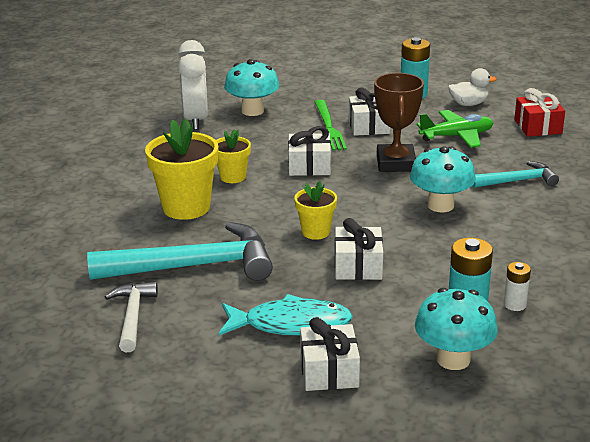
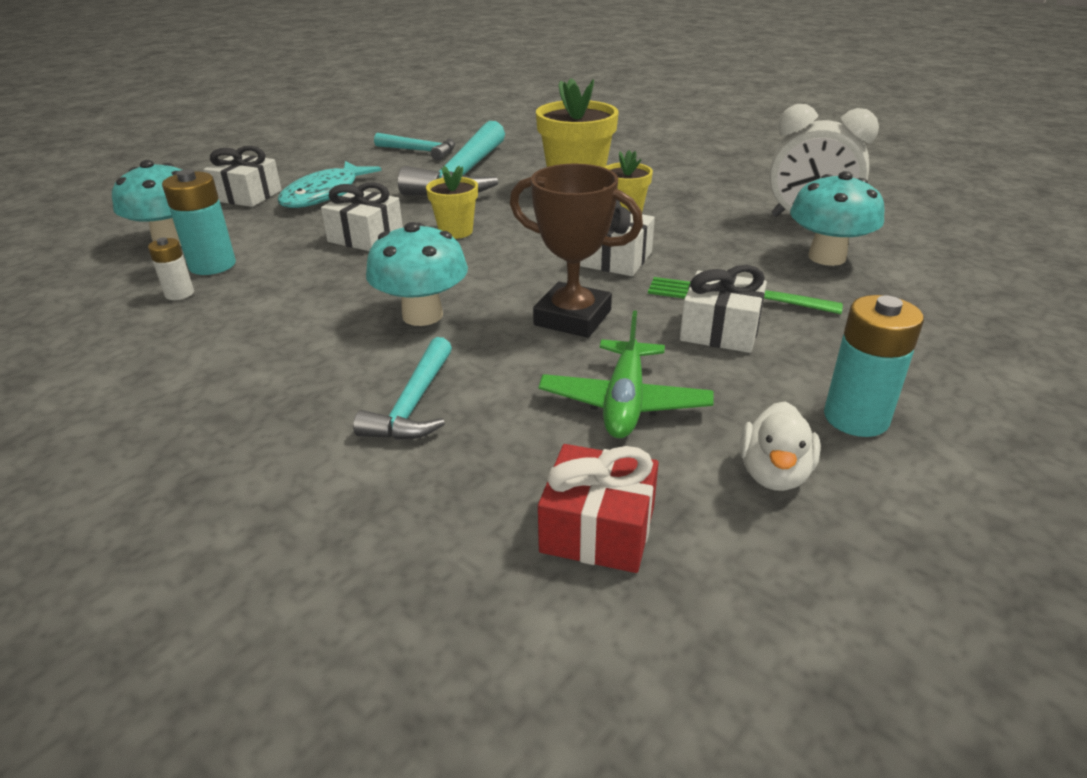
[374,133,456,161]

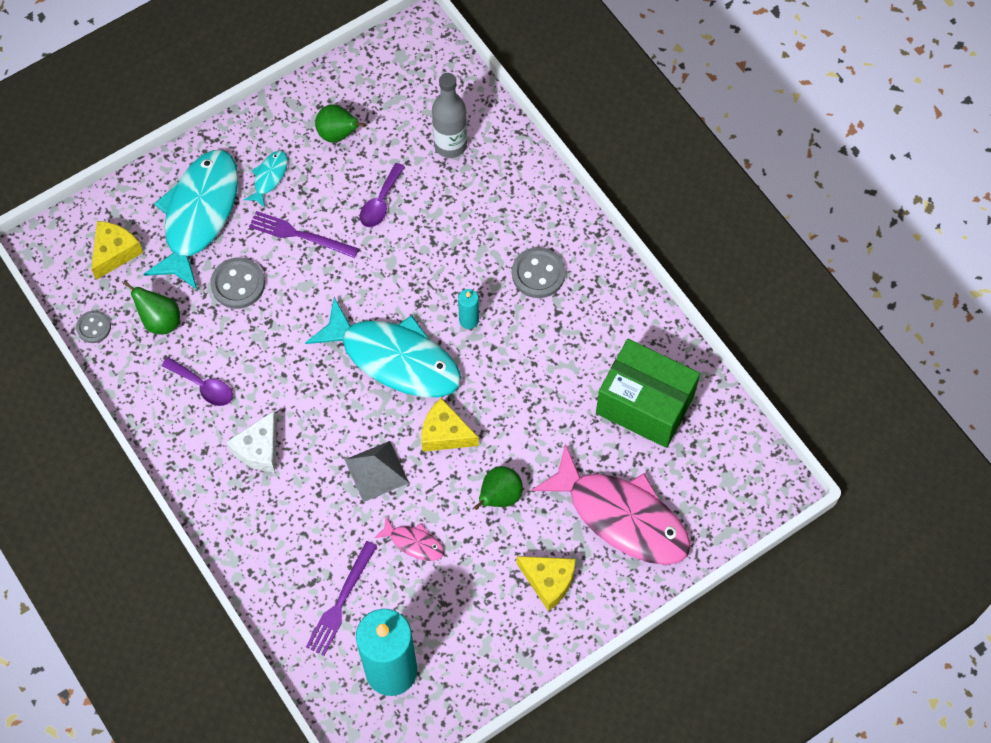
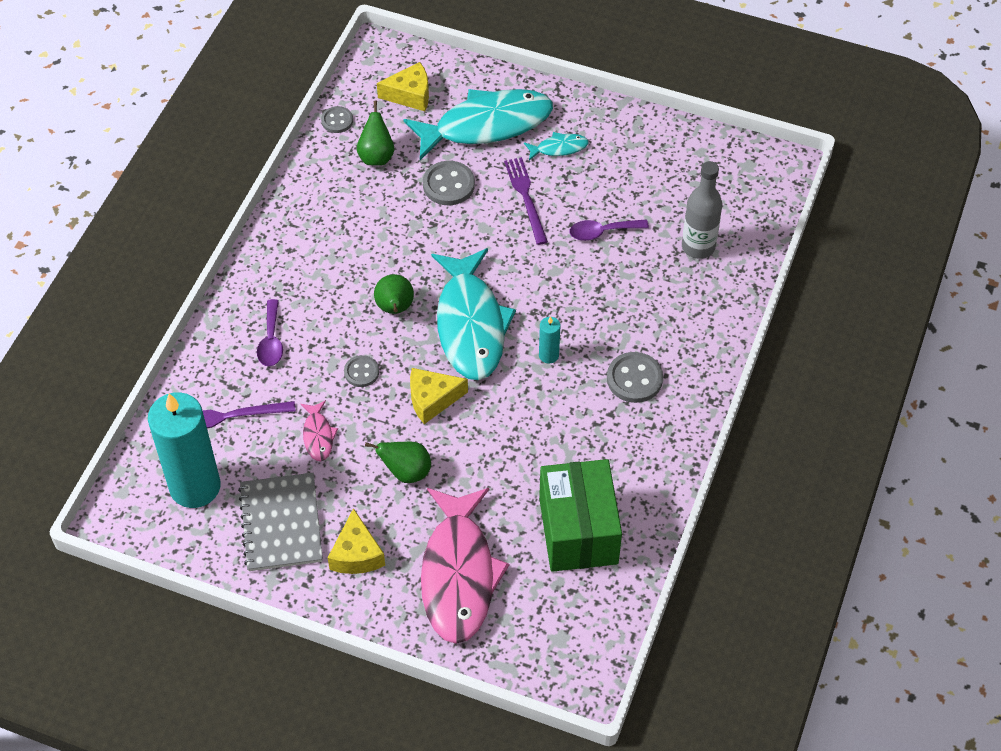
[238,473,323,571]
[257,299,283,366]
[344,355,379,387]
[374,274,414,314]
[410,368,468,424]
[226,411,277,472] (first image)

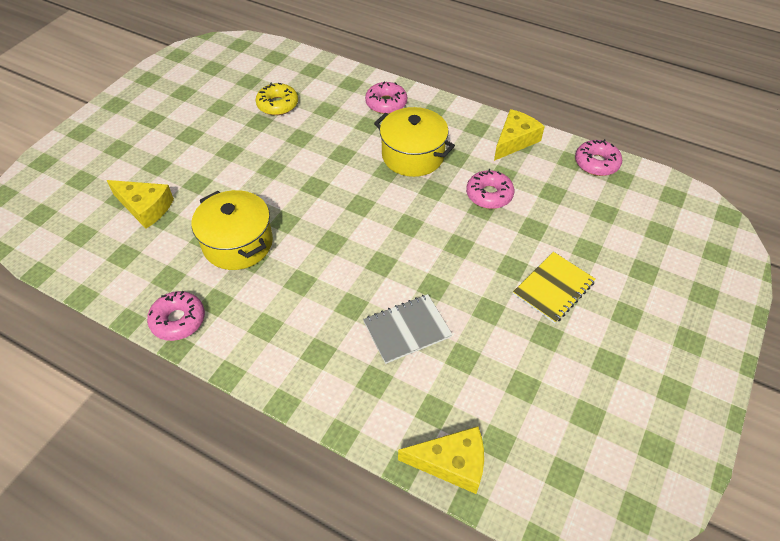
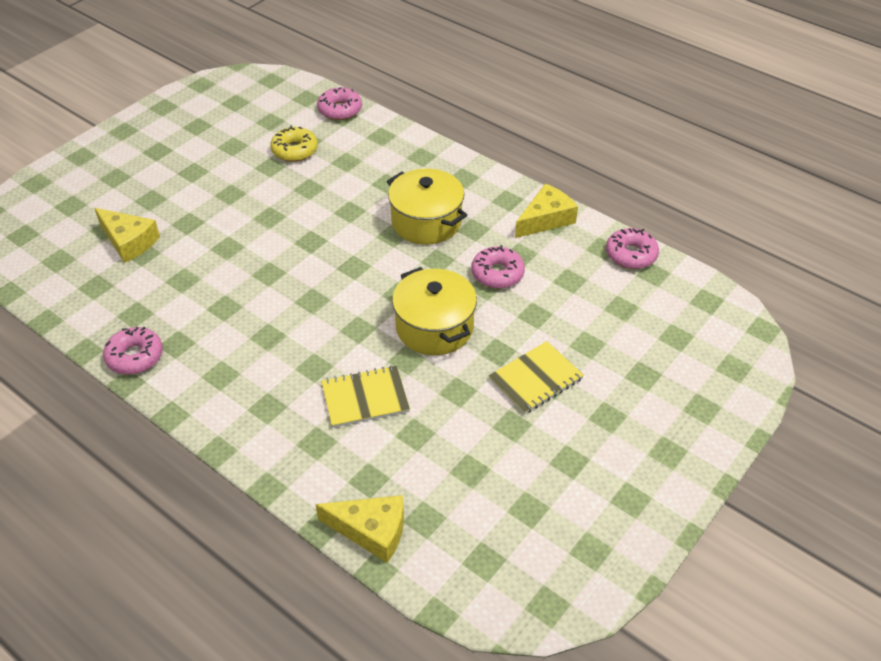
[317,87,362,120]
[321,365,410,428]
[392,267,477,355]

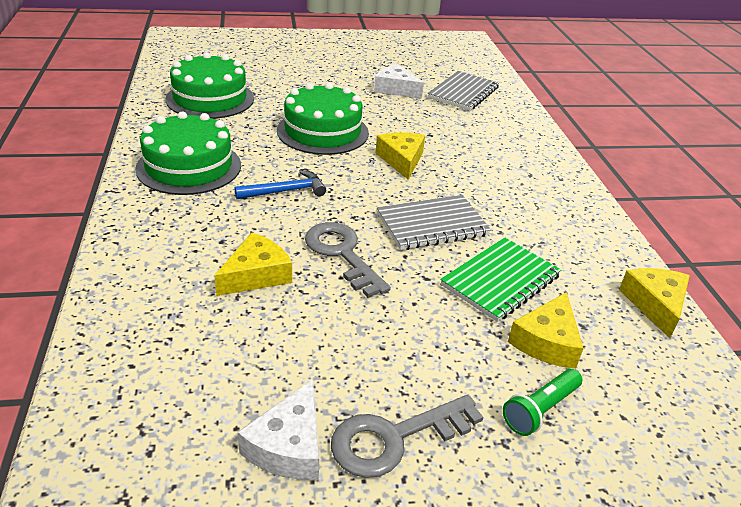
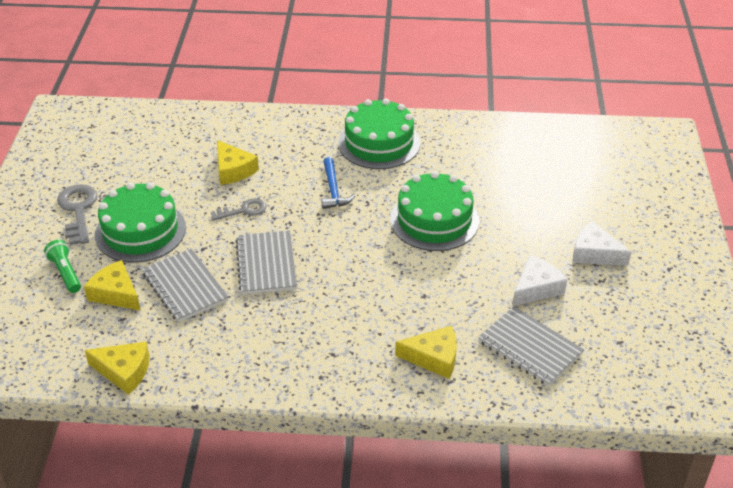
[95,182,186,263]
[142,249,229,322]
[211,198,267,221]
[395,326,457,379]
[573,221,632,266]

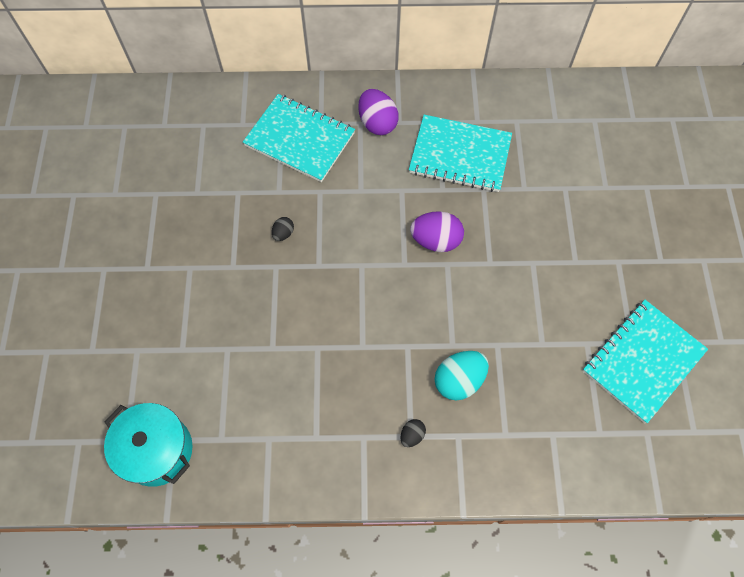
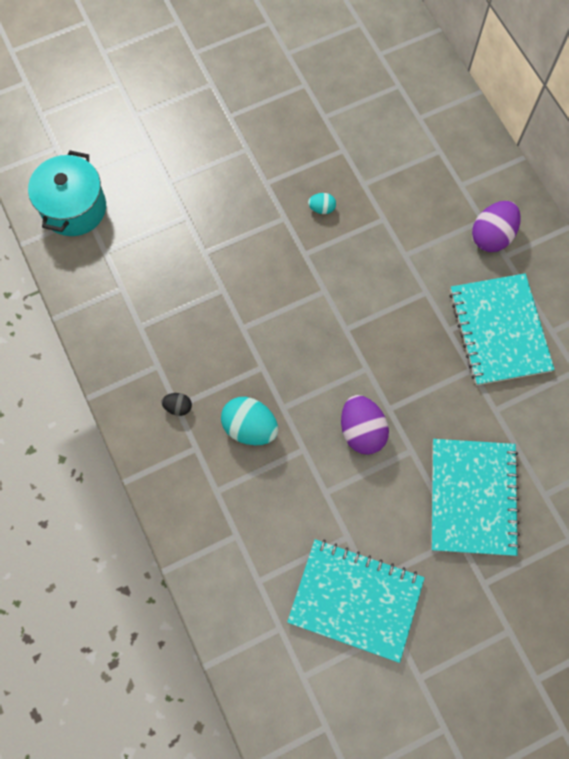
[308,193,336,214]
[341,395,389,455]
[431,439,520,556]

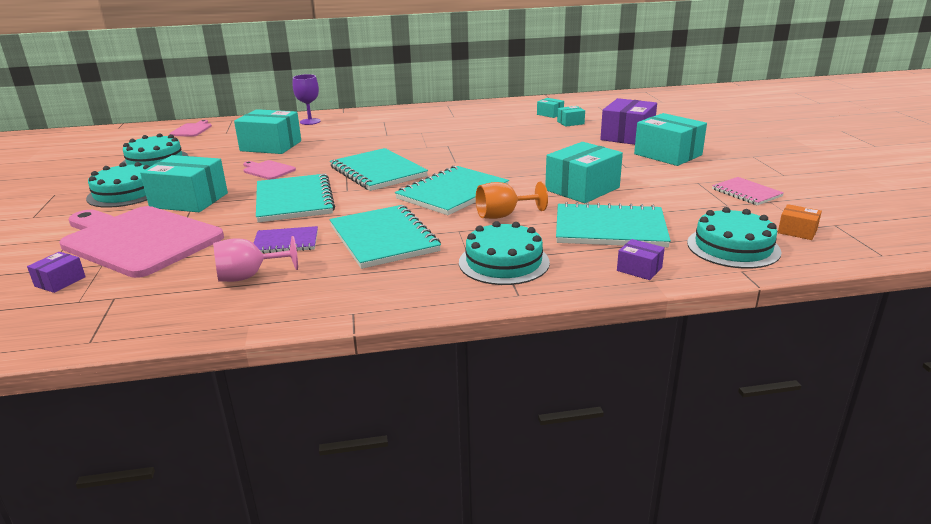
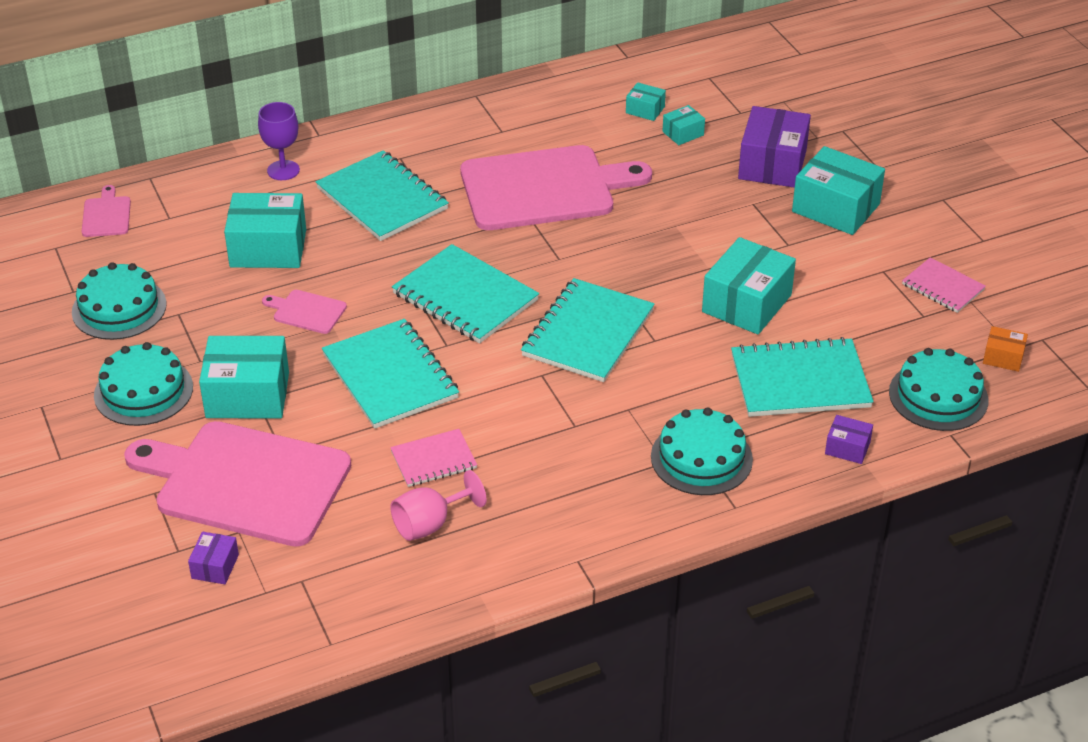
[316,150,449,241]
[390,429,477,487]
[460,145,652,230]
[476,182,548,219] (first image)

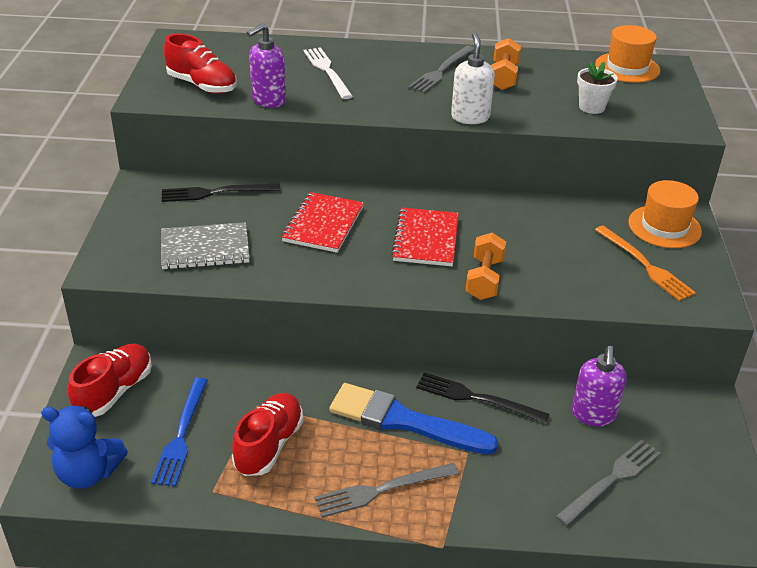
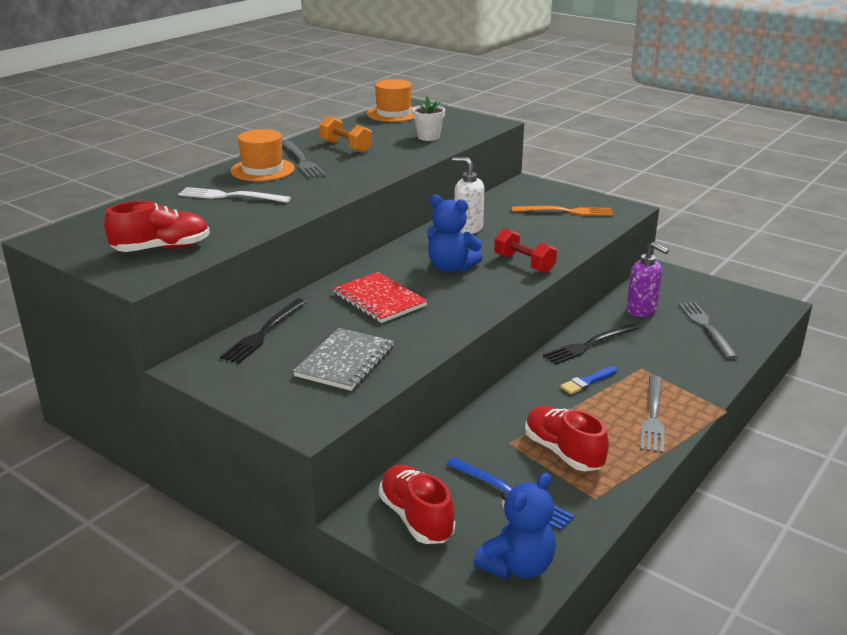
[230,129,295,181]
[427,195,483,273]
[452,157,484,234]
[494,228,557,273]
[560,366,617,394]
[247,23,286,108] (first image)

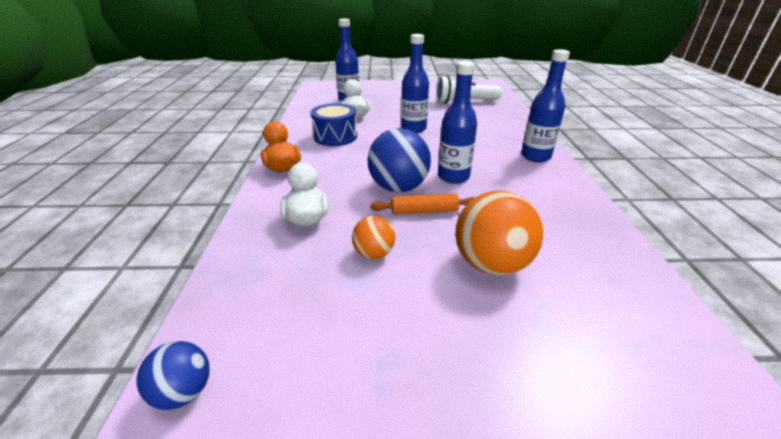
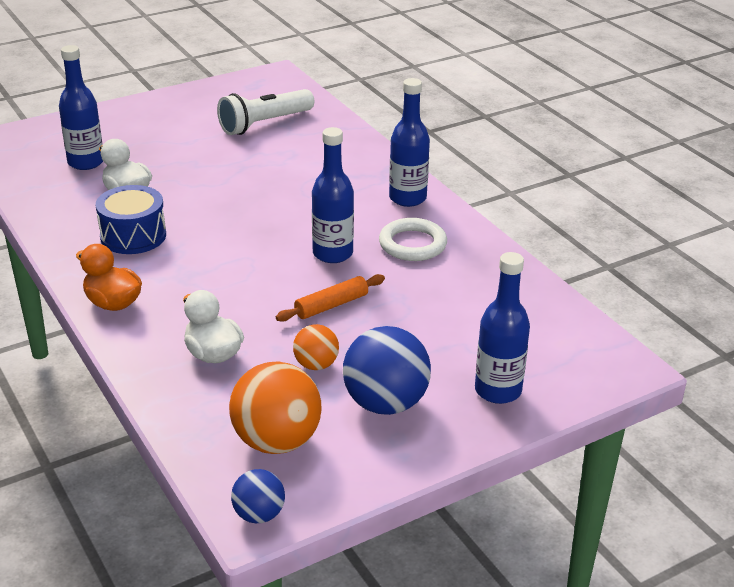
[229,361,321,454]
[343,326,431,415]
[379,218,447,261]
[475,252,530,404]

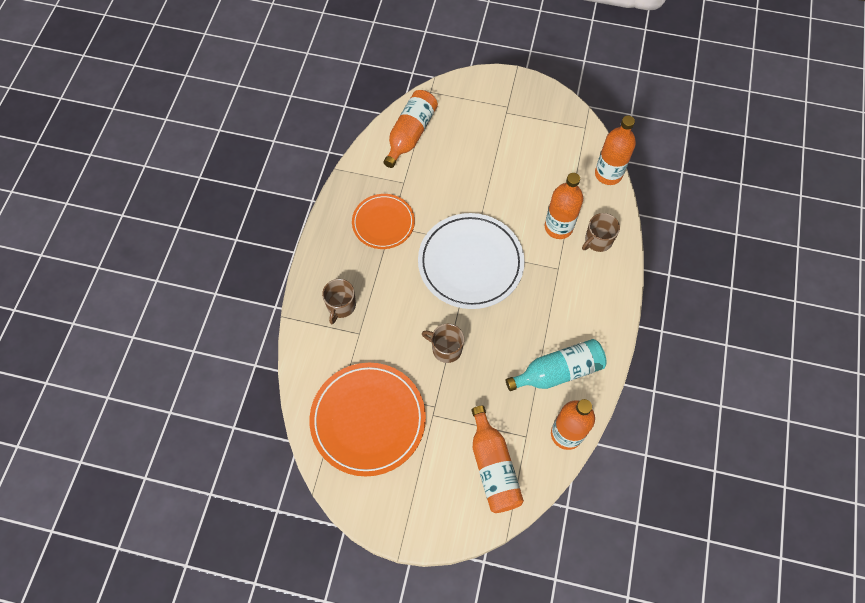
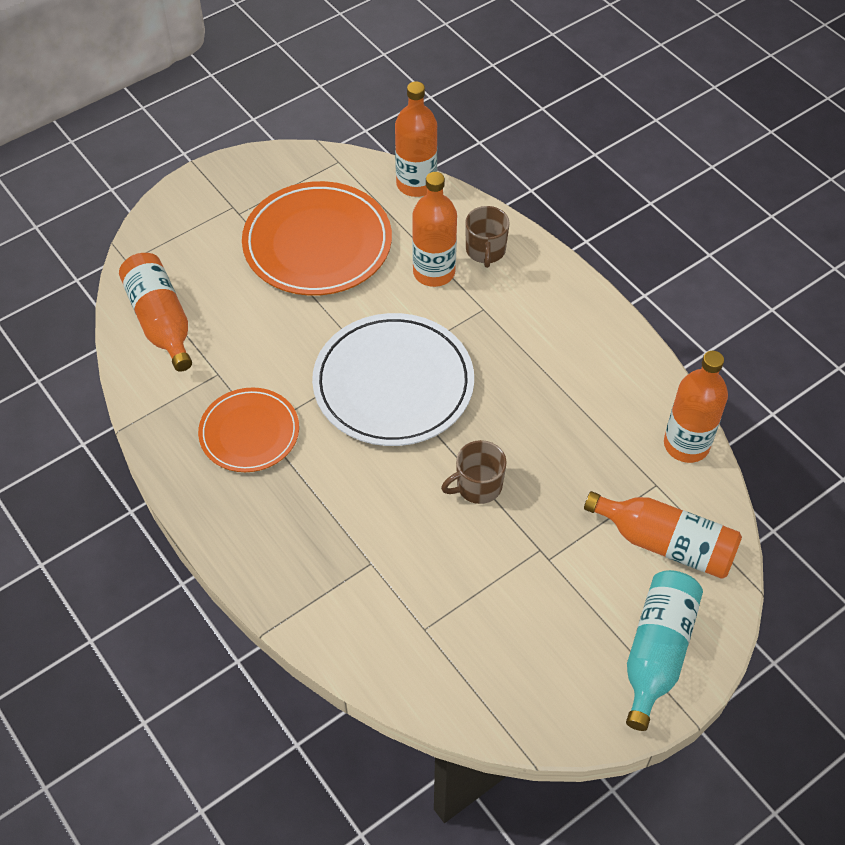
[242,181,392,296]
[626,570,703,731]
[322,279,356,324] (first image)

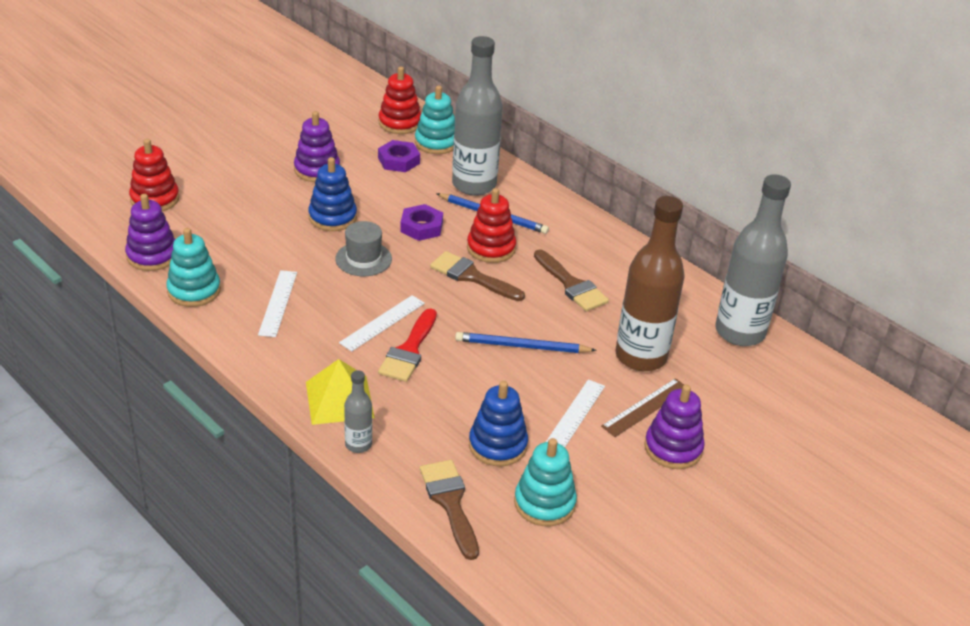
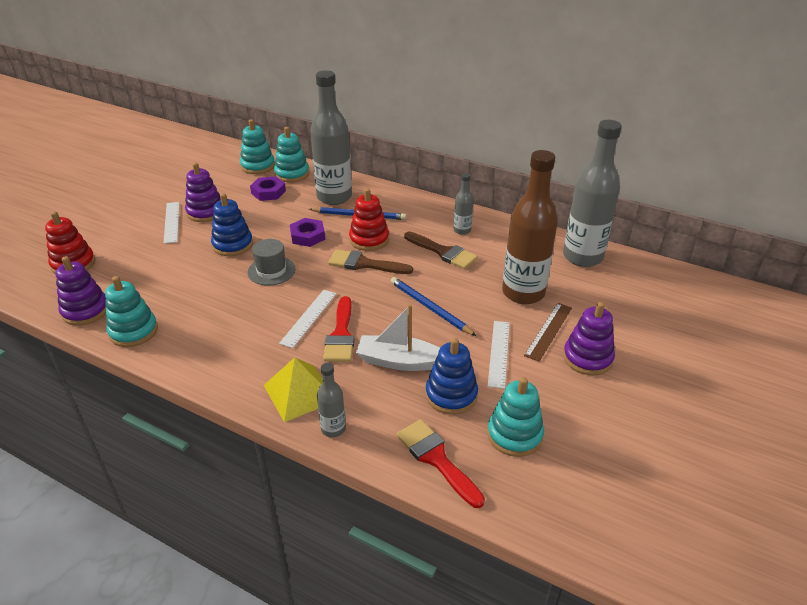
[164,202,180,244]
[240,119,275,174]
[356,304,440,371]
[391,277,476,336]
[397,419,485,508]
[454,173,473,235]

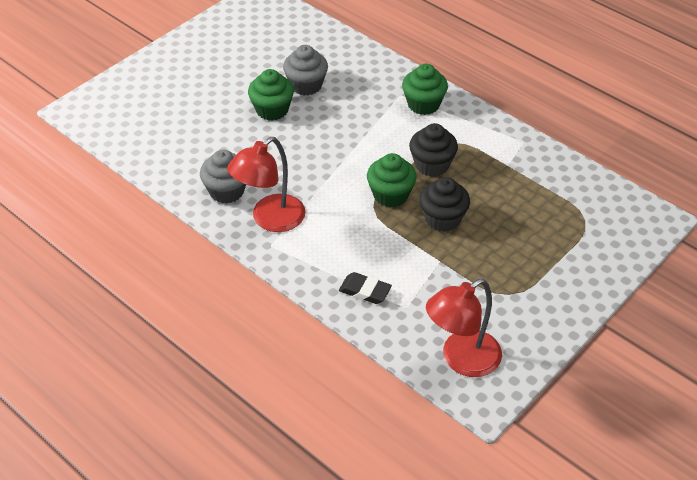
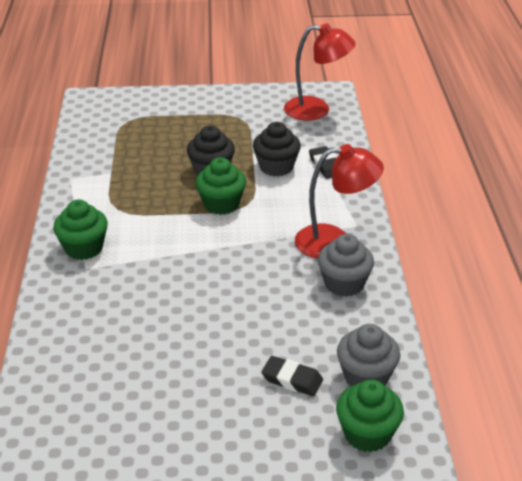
[253,122,301,177]
[261,356,323,396]
[336,379,404,452]
[337,324,400,387]

